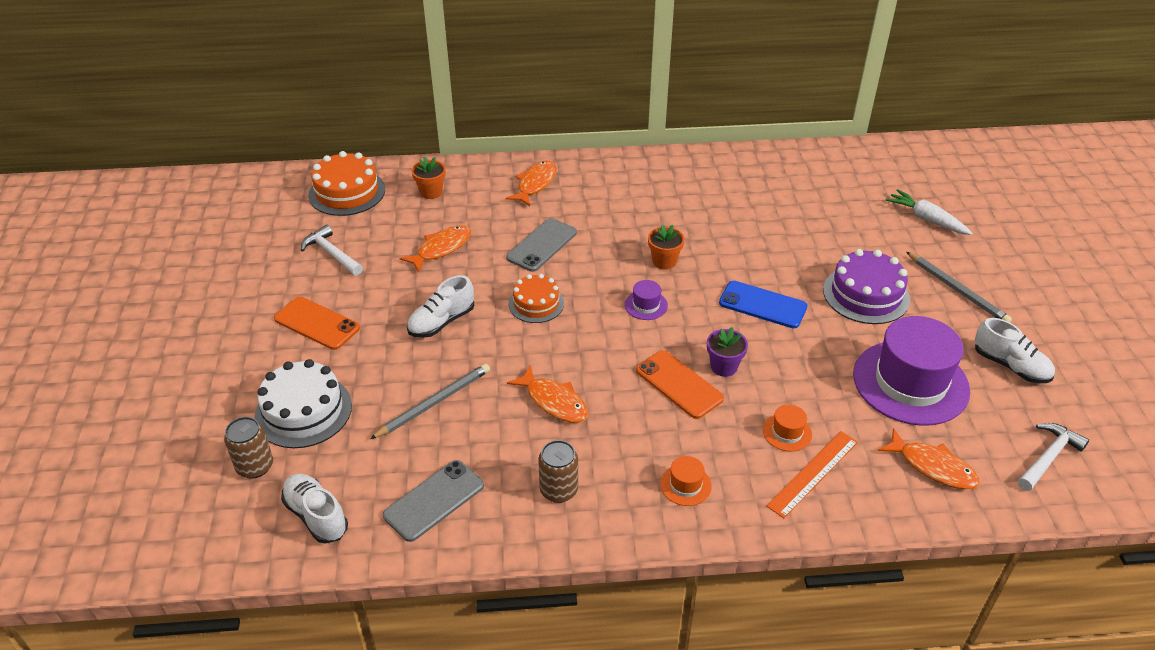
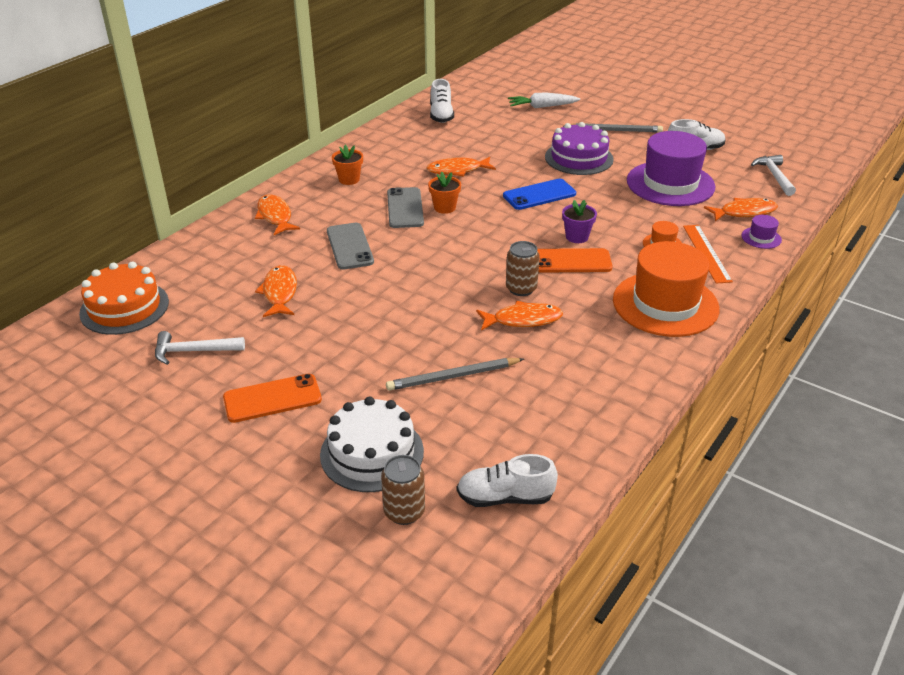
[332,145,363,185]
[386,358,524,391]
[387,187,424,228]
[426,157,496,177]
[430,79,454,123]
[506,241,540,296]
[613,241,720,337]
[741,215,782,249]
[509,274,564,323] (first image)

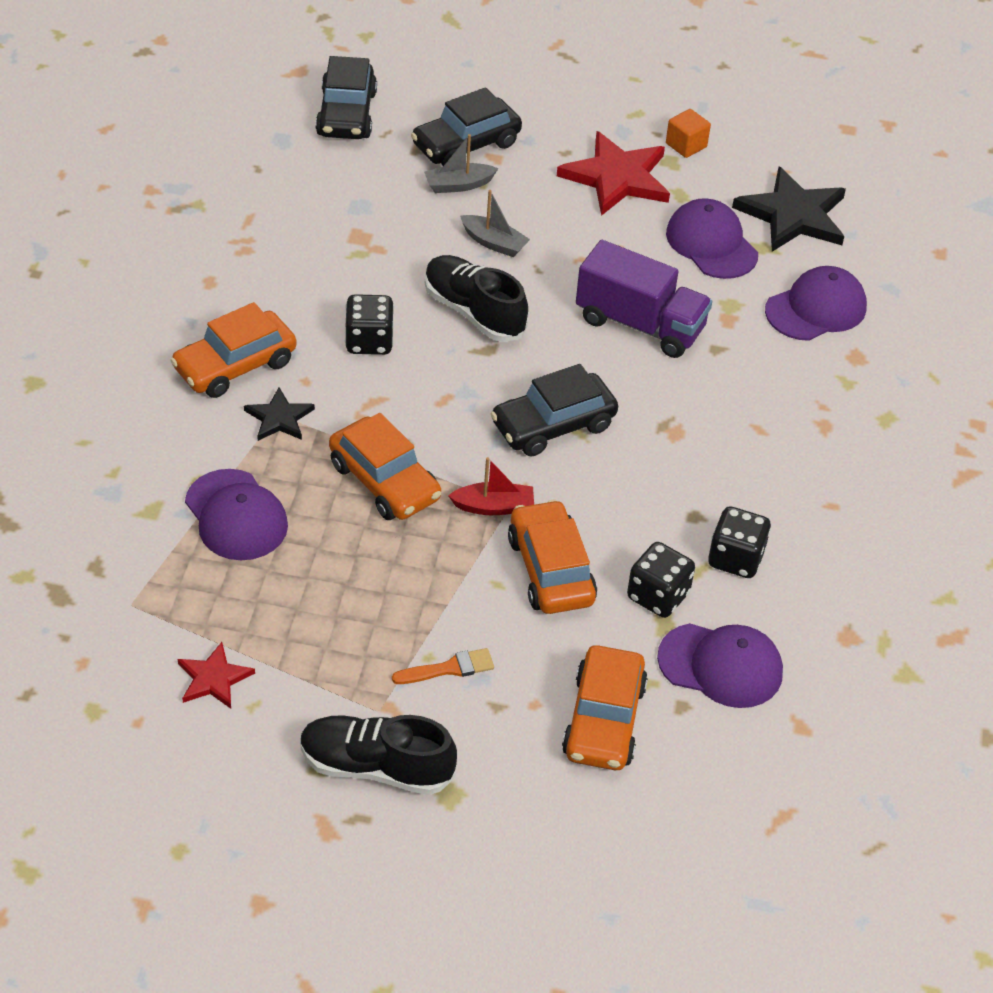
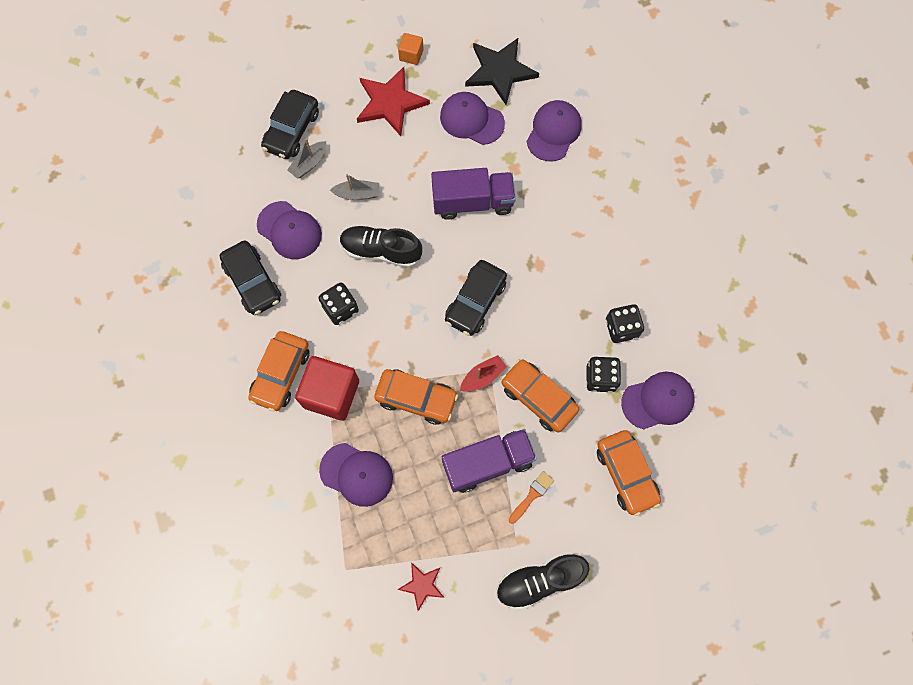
[220,241,281,315]
[257,201,322,259]
[295,356,359,421]
[442,429,537,493]

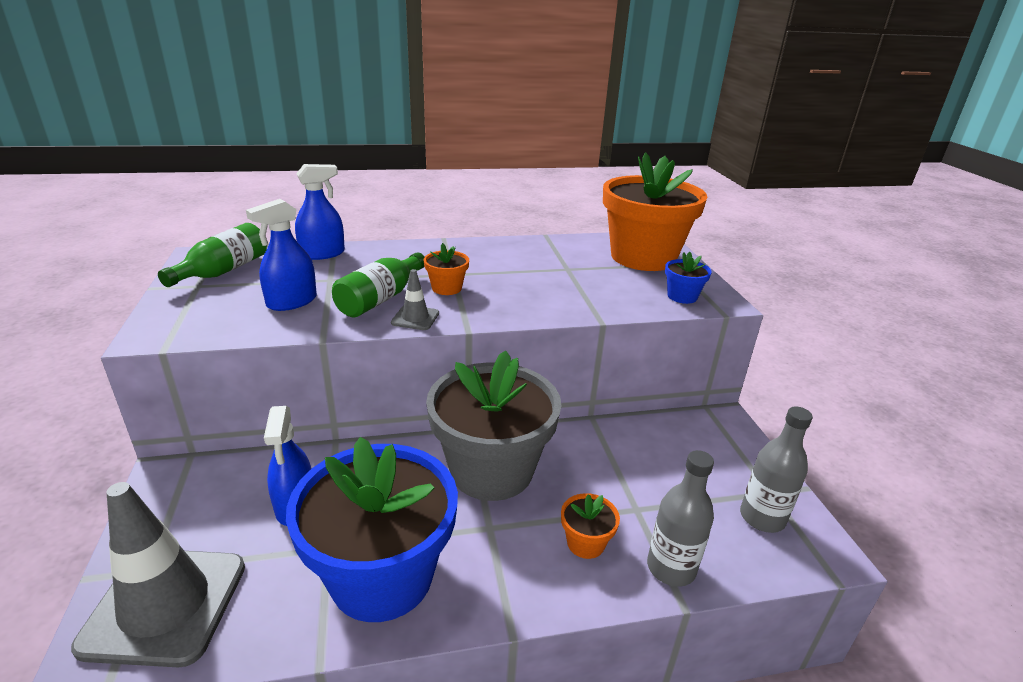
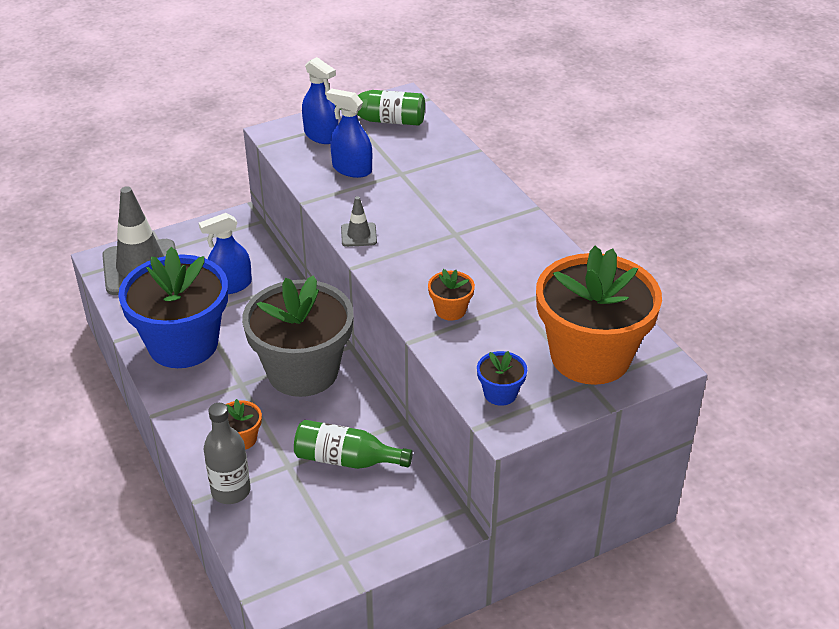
[294,420,413,469]
[302,57,338,144]
[428,269,475,321]
[740,406,813,533] (first image)

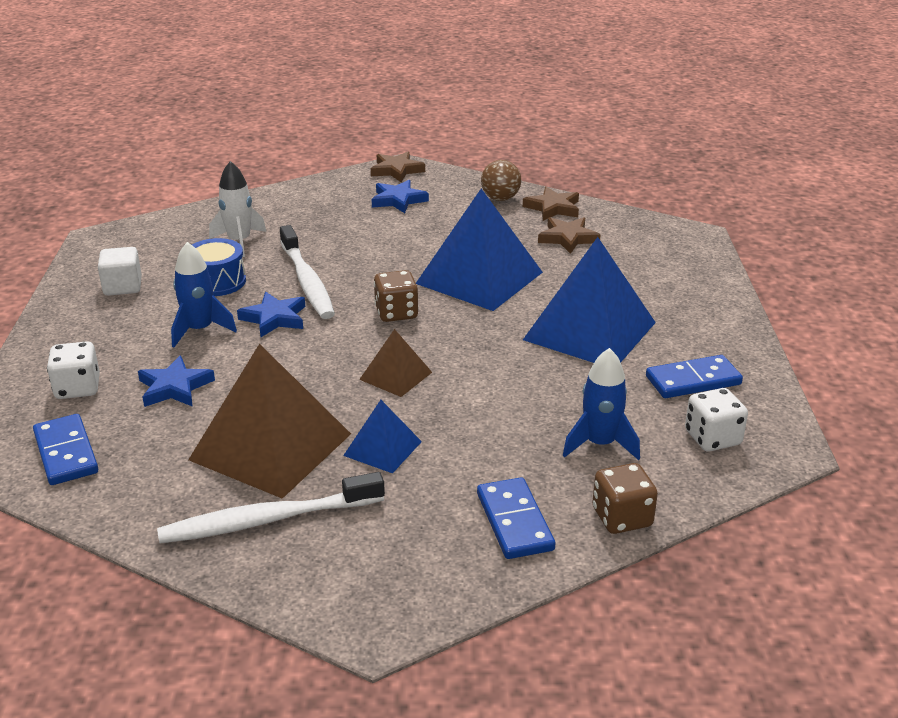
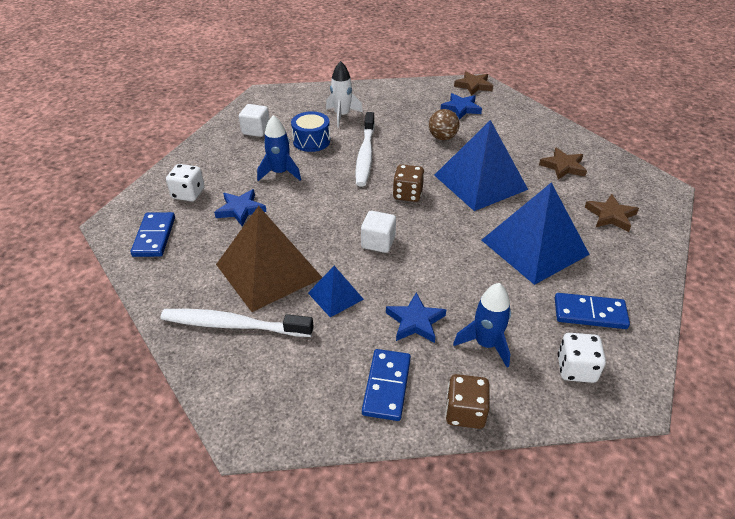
[361,211,396,253]
[386,293,446,343]
[429,109,459,140]
[585,194,639,232]

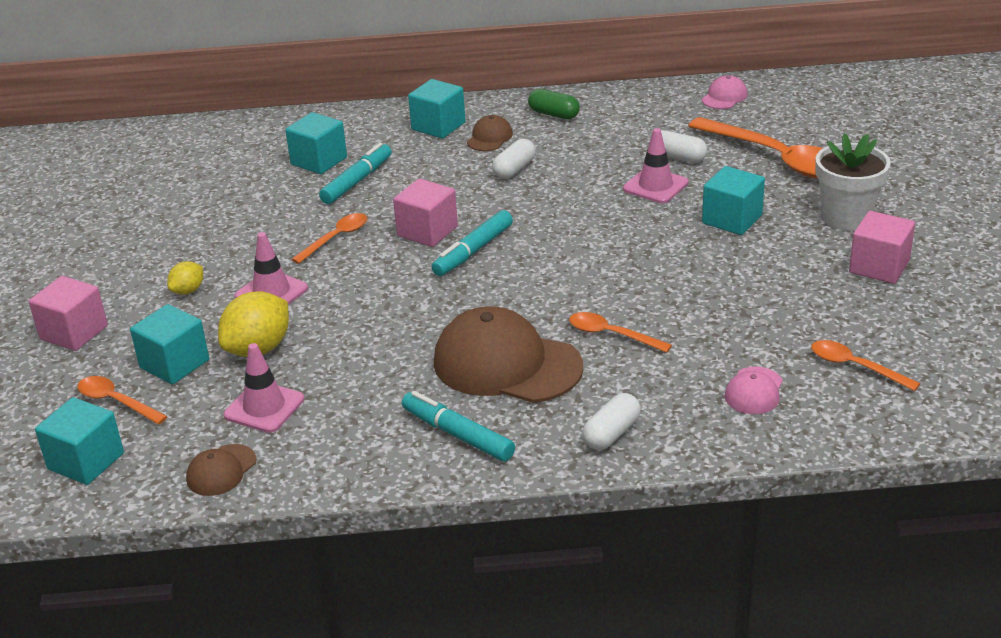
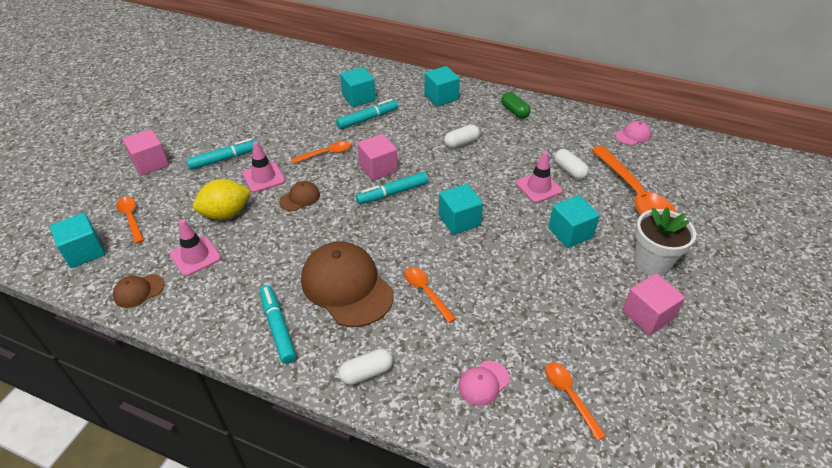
[186,138,259,170]
[279,181,320,211]
[439,184,483,235]

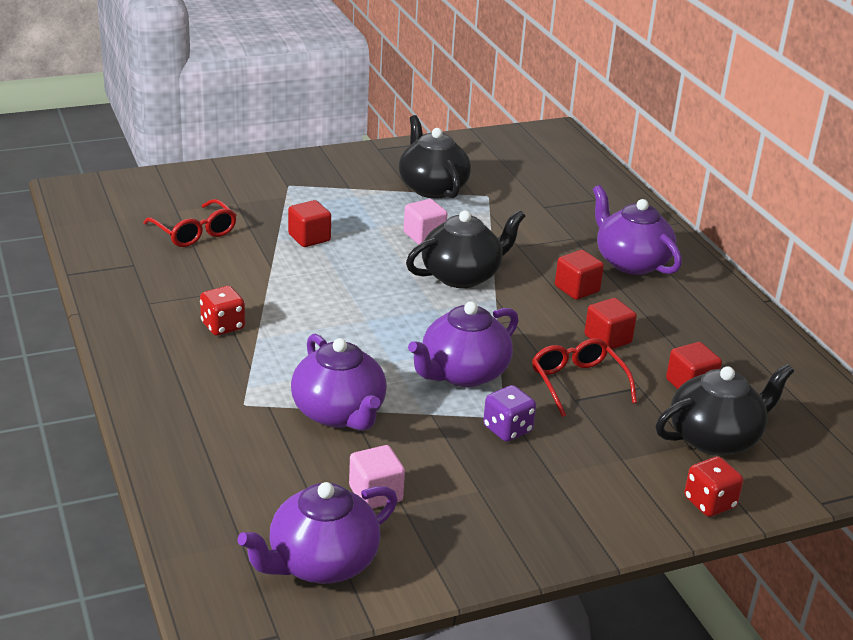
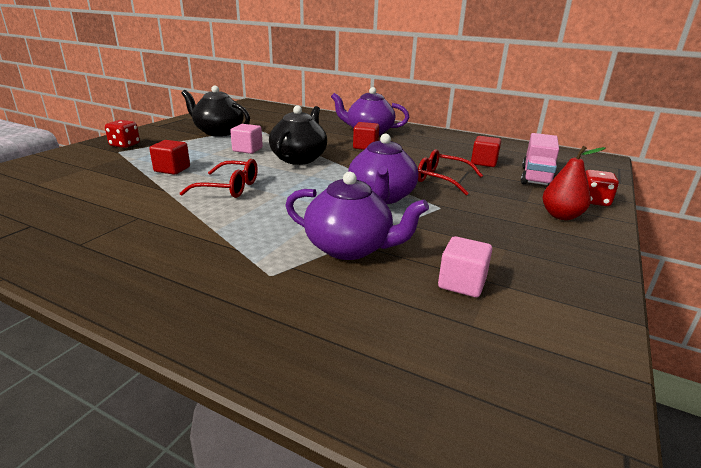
[105,120,140,148]
[180,159,258,198]
[521,133,559,185]
[543,146,606,220]
[237,482,397,584] (first image)
[483,385,536,442] (first image)
[584,298,637,349] (first image)

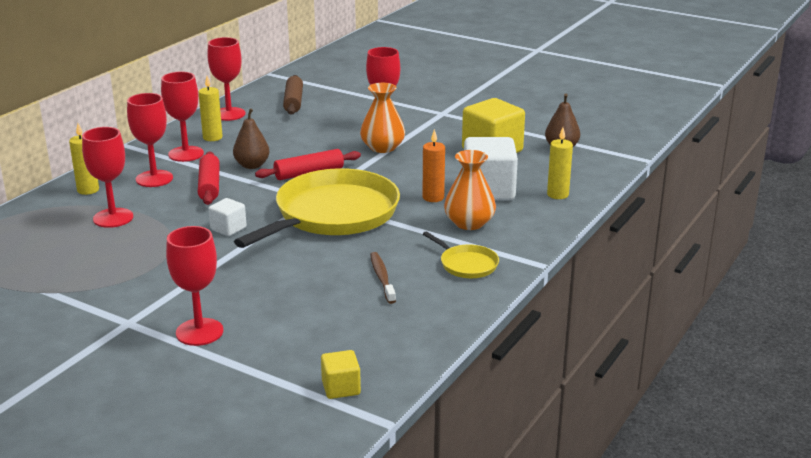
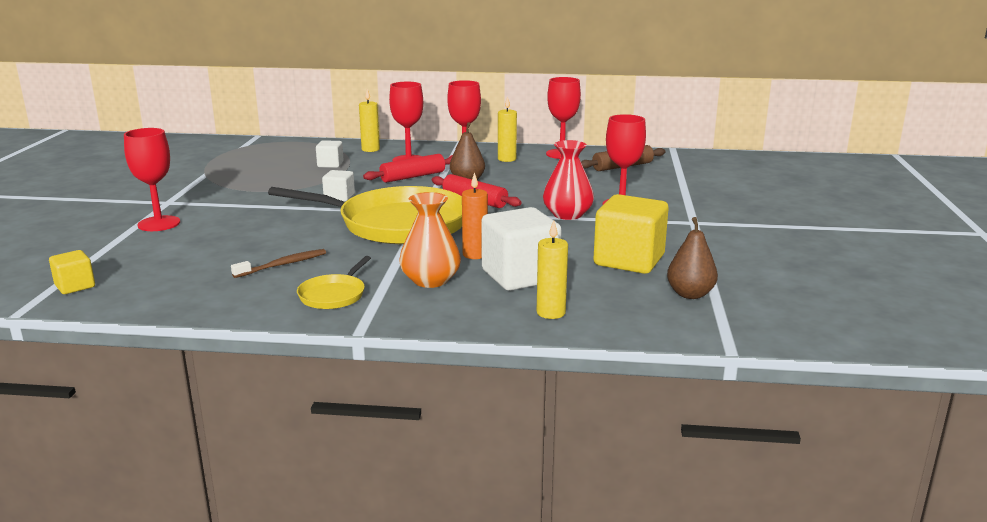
[316,140,344,168]
[543,140,594,220]

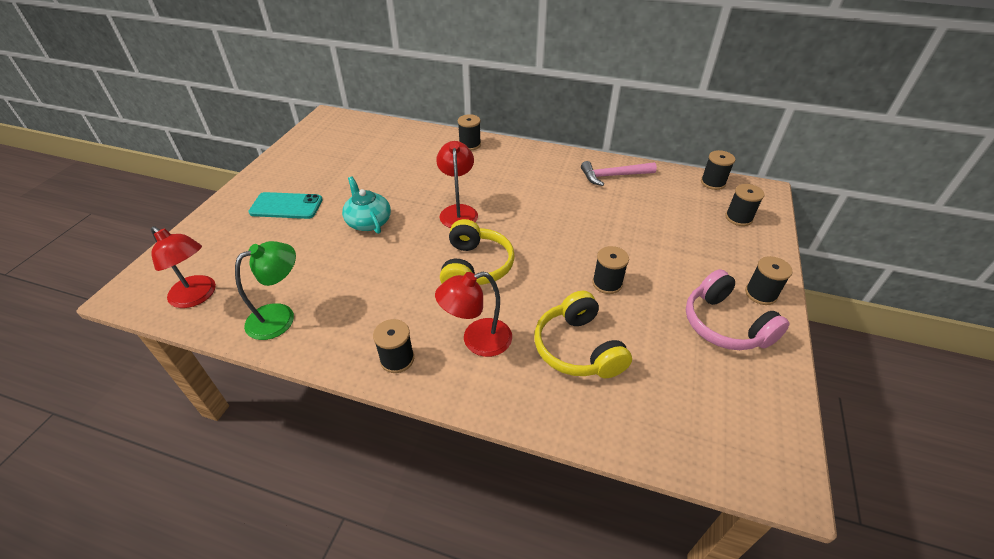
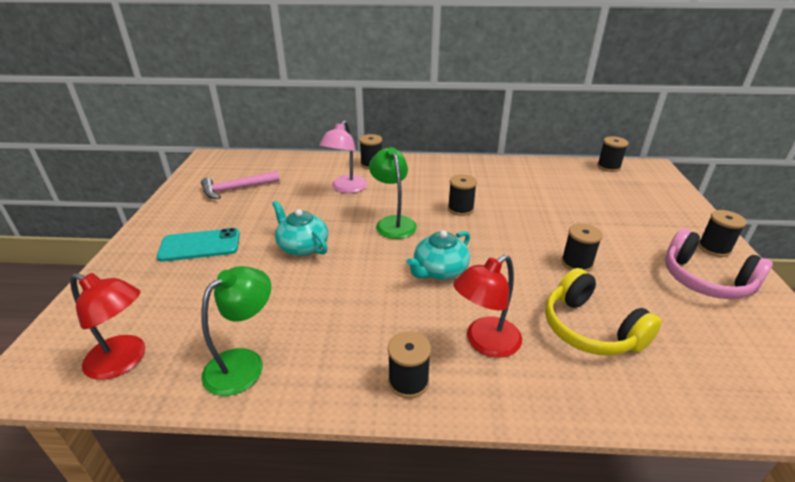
[201,171,280,199]
[319,121,367,193]
[369,147,417,239]
[406,230,470,280]
[448,174,477,216]

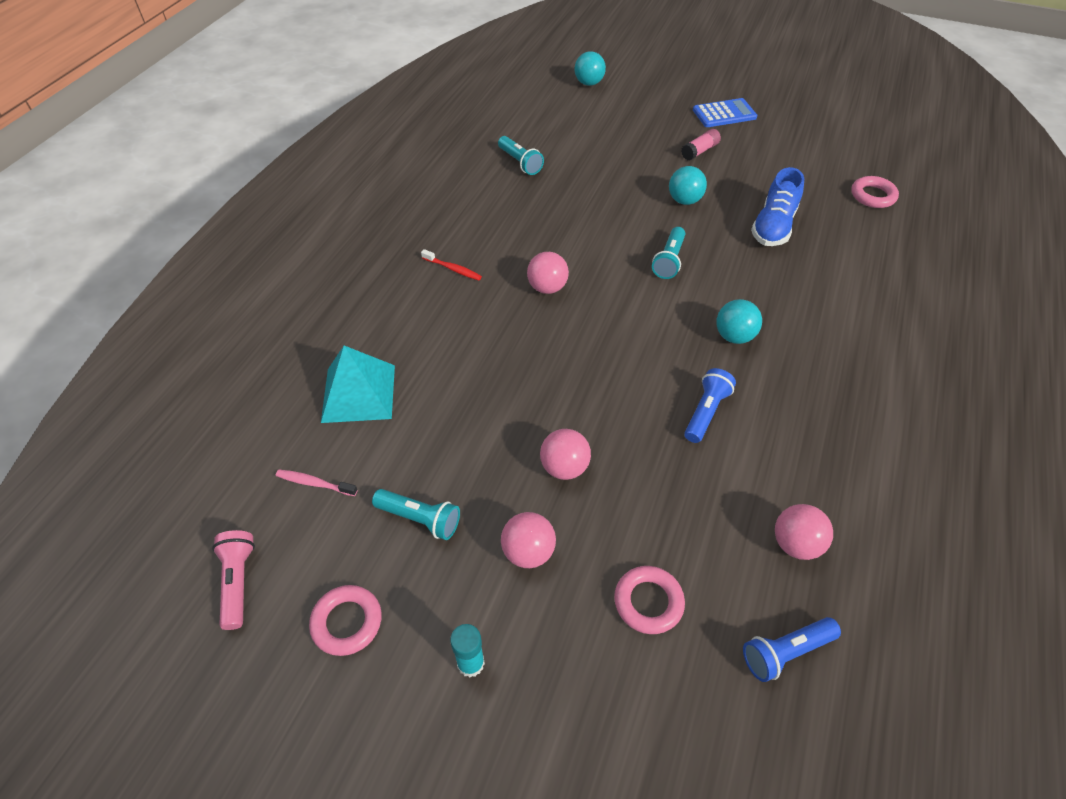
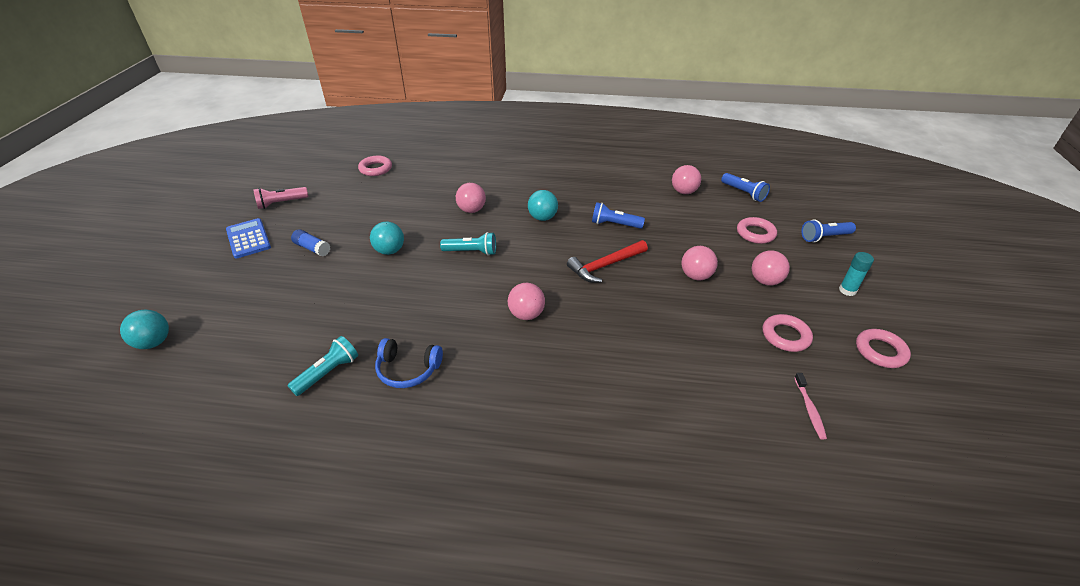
[253,187,308,209]
[291,229,330,256]
[375,338,443,388]
[456,183,486,213]
[567,240,648,283]
[763,314,813,352]
[801,219,856,242]
[321,346,395,423] (first image)
[421,249,482,281] (first image)
[751,167,804,246] (first image)

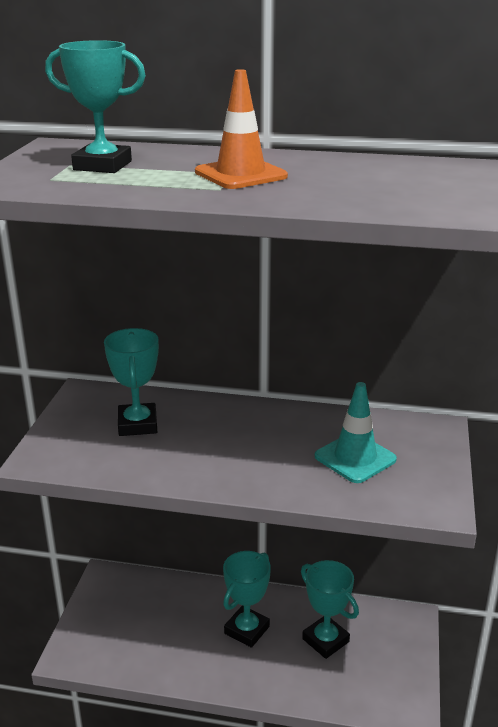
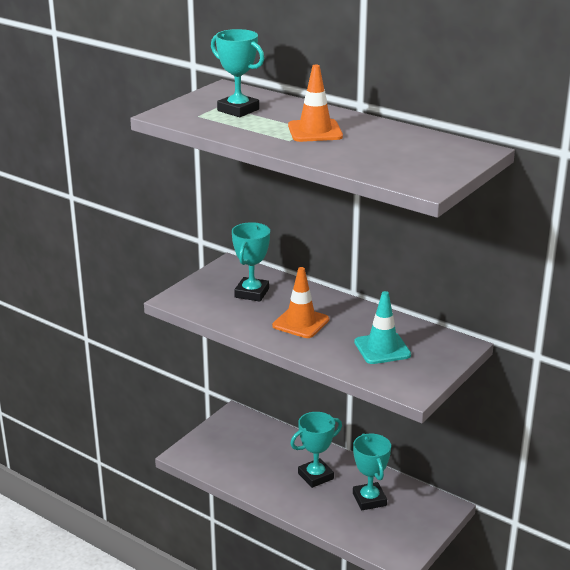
[272,267,329,338]

